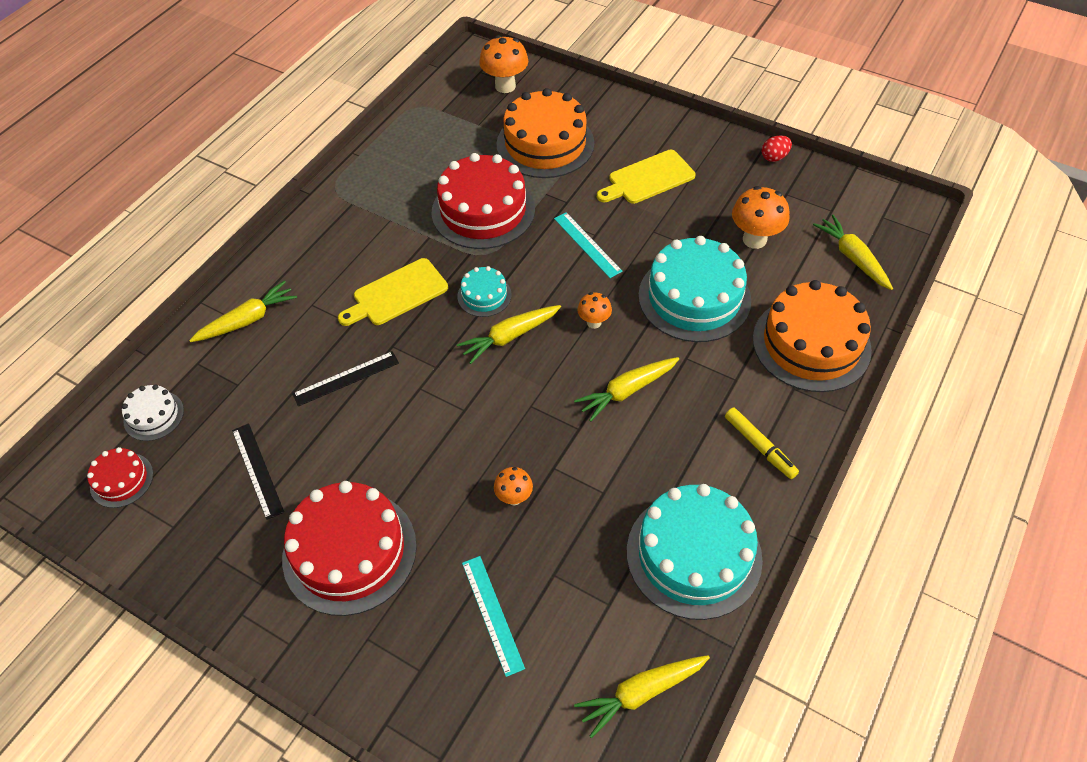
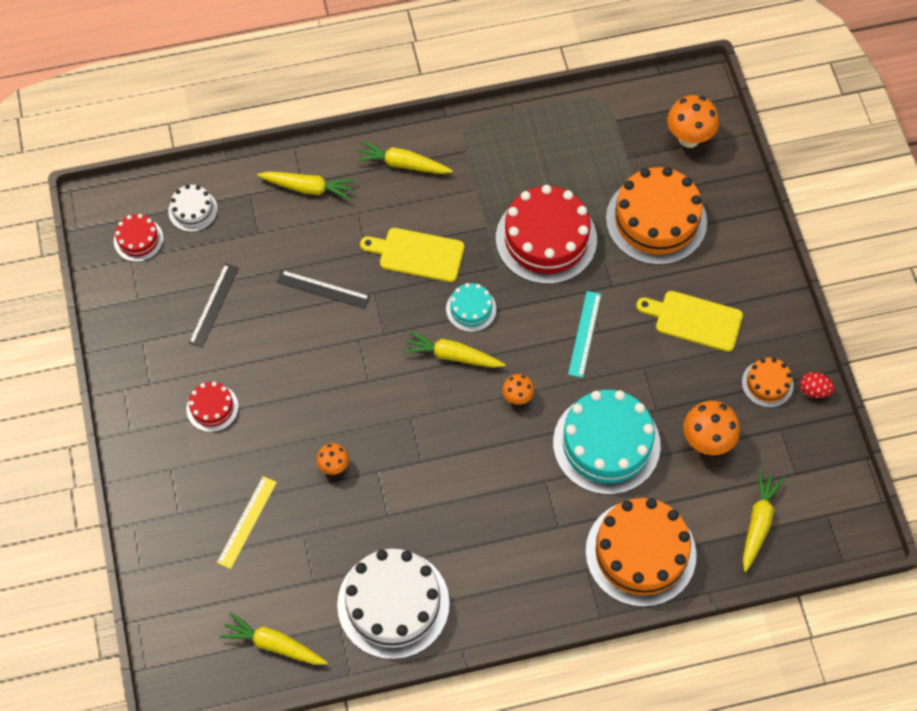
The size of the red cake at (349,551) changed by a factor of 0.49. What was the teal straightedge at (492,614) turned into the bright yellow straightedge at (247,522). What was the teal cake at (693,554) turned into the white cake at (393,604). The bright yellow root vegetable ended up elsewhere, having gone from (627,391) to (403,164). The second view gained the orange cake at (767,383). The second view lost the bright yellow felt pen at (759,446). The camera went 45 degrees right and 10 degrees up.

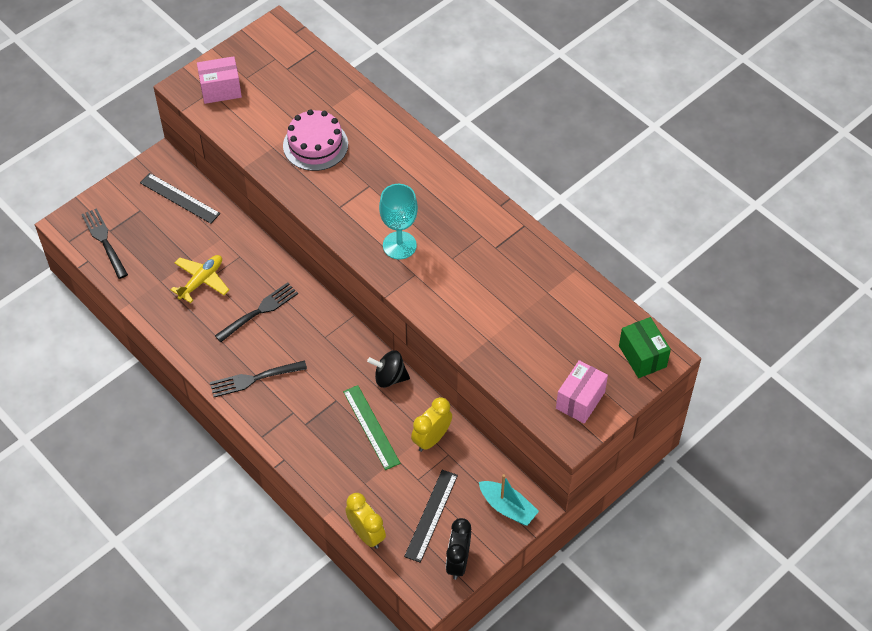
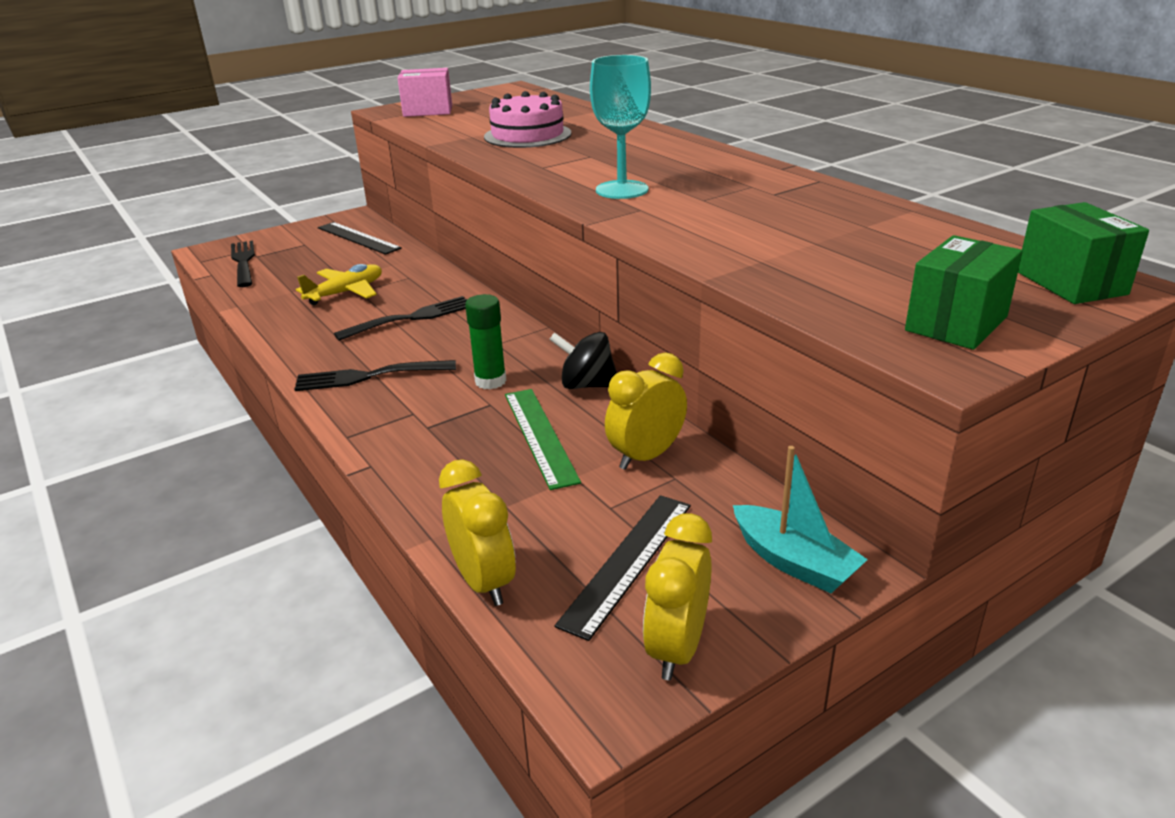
The second view gained the green glue at (490,381). What was the ebony clock at (458,562) turned into the bright yellow clock at (677,648). What was the pink parcel at (580,400) turned into the green parcel at (956,323). The camera went 10 degrees right and 25 degrees down.

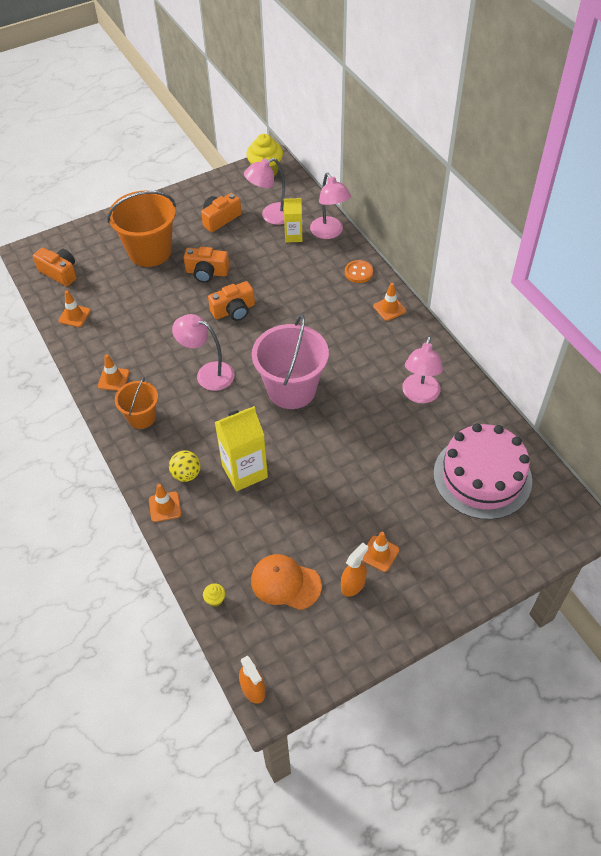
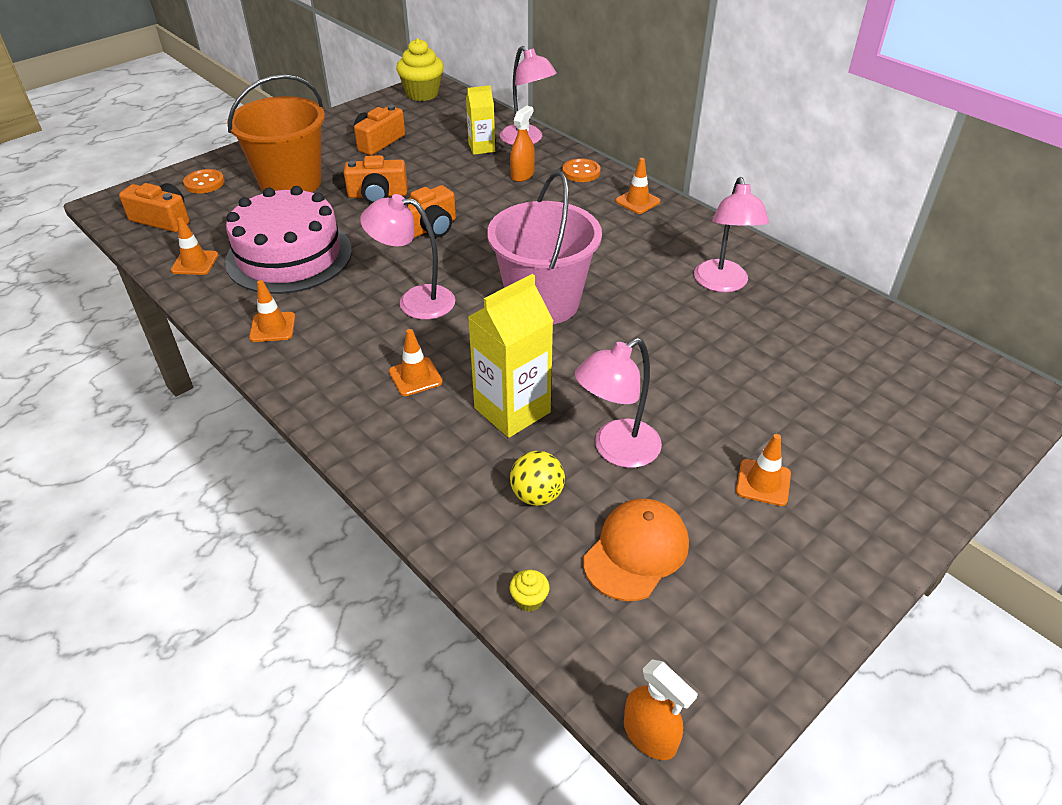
The second view gained the orange shirt button at (204,183). The pink cake ended up elsewhere, having gone from (482,477) to (289,256). The orange road cone ended up elsewhere, having gone from (165,507) to (415,377). The orange spray bottle ended up elsewhere, having gone from (353,584) to (522,175). The bright yellow sphere ended up elsewhere, having gone from (186,474) to (537,495). The pink lamp ended up elsewhere, having gone from (271,216) to (616,450). The orange peaked cap at (285,583) ended up facing another way, 120 degrees clockwise from before. The second view lost the orange pail at (141,417). The camera went 15 degrees left and 10 degrees down.

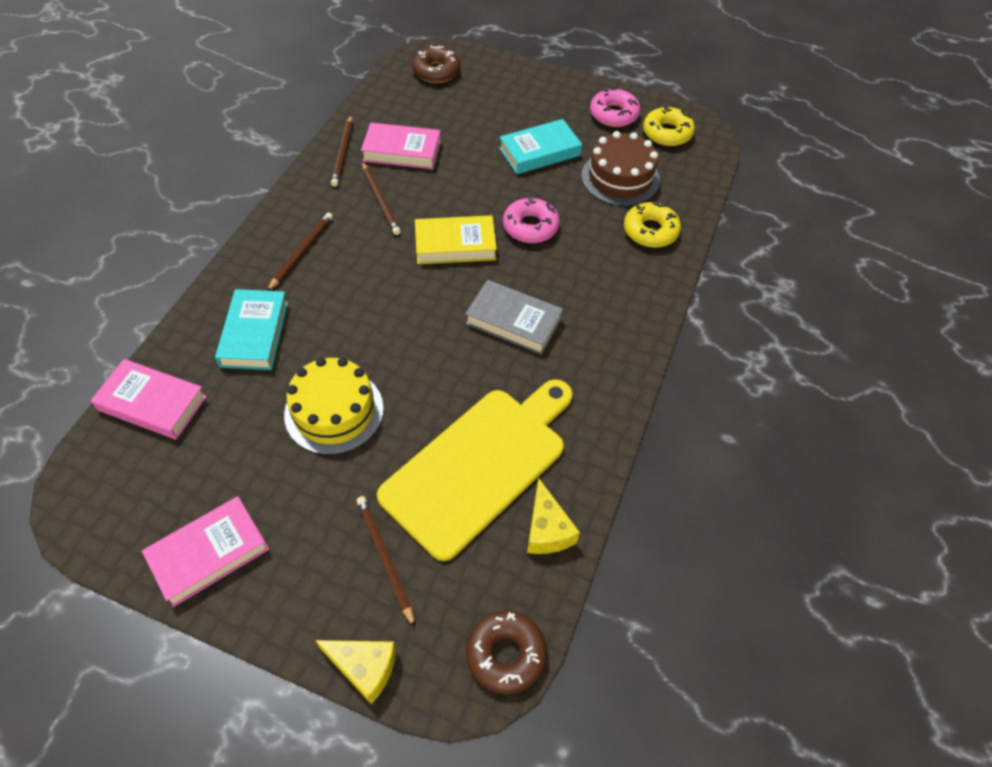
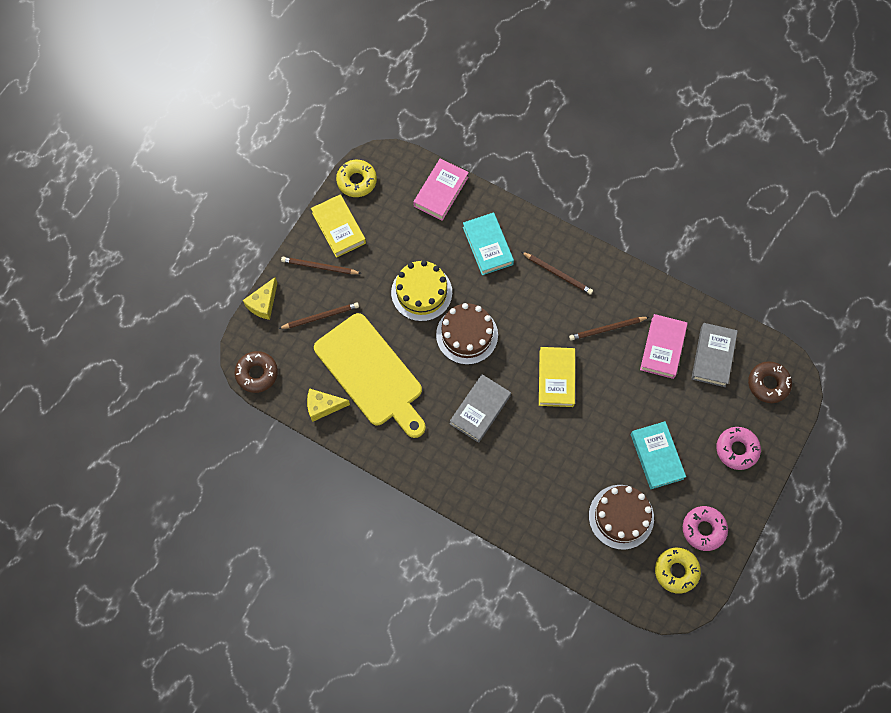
The brown lead pencil ended up elsewhere, having gone from (343,153) to (319,267). What was the pink book at (209,553) turned into the bright yellow book at (339,228). The bright yellow donut ended up elsewhere, having gone from (650,231) to (356,181). The second view gained the brown cake at (467,335). The teal book at (254,334) ended up facing another way, 60 degrees clockwise from before. The second view gained the grey book at (713,356). The pink donut ended up elsewhere, having gone from (530,227) to (737,449). The camera went 100 degrees right and 15 degrees up.

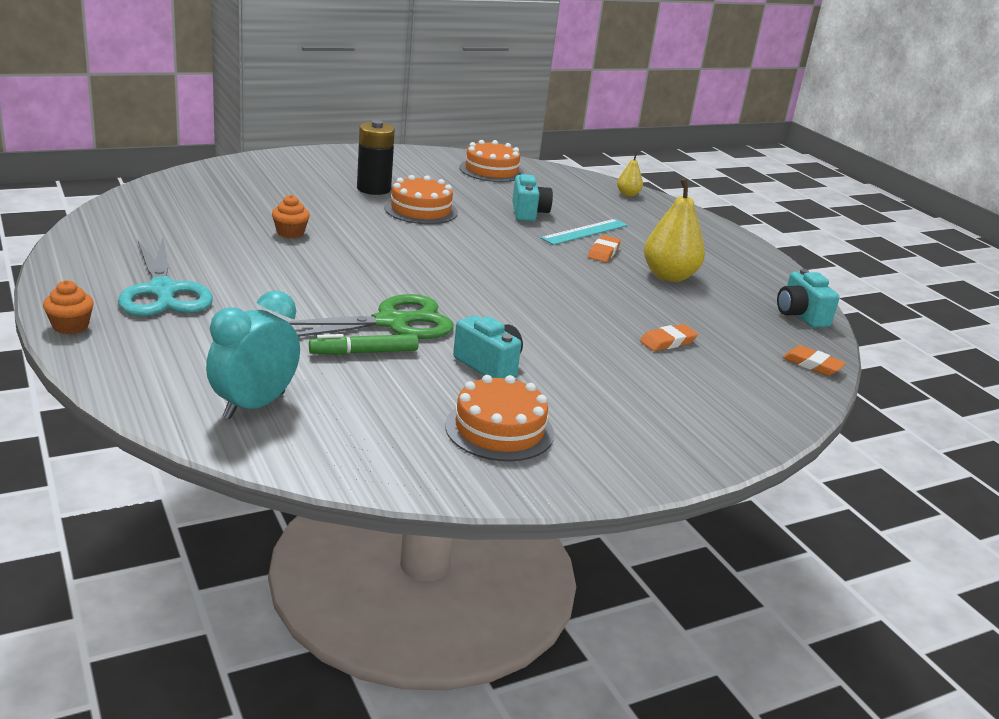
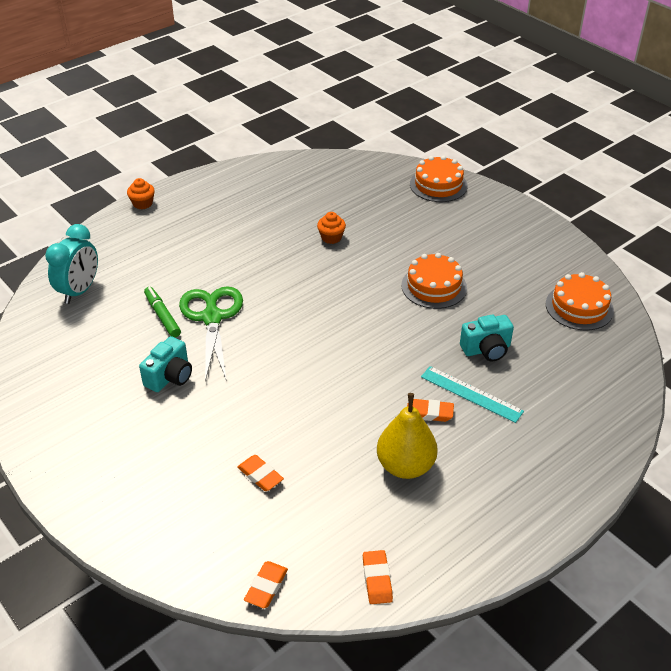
The teal clock at (254,405) ended up facing another way, 90 degrees clockwise from before. The green scissors at (391,322) ended up facing another way, 150 degrees counterclockwise from before. Where the teal camera stood at (800,315), the orange eraser came to stand at (377,579). The orange cake ended up elsewhere, having gone from (499,429) to (438,185). The second view lost the teal scissors at (163,291). The second view lost the ebony AA battery at (374,189). The second view lost the bright yellow pear fruit at (628,194). The camera went 80 degrees right and 15 degrees up.

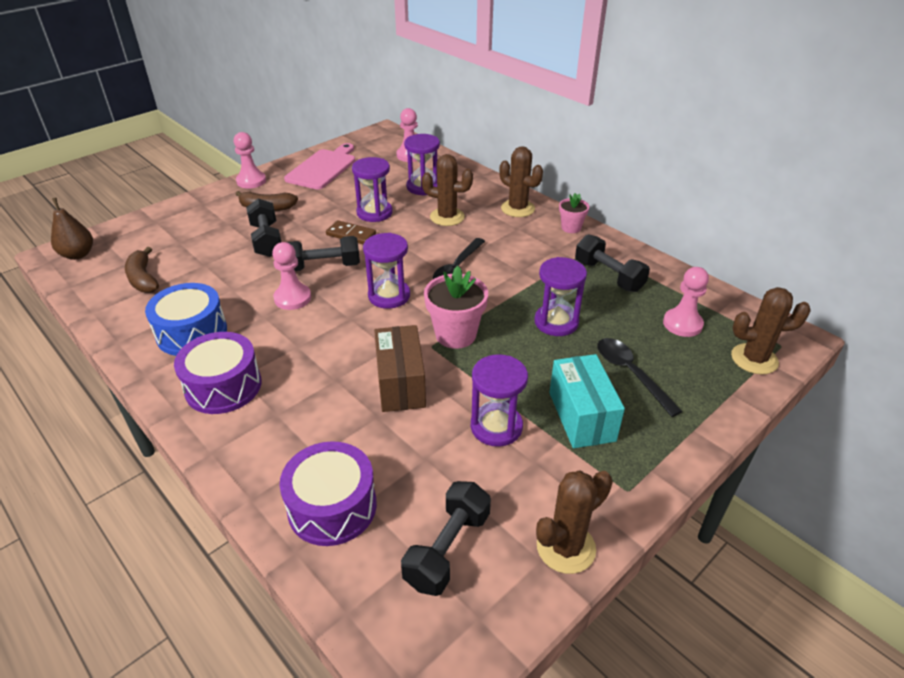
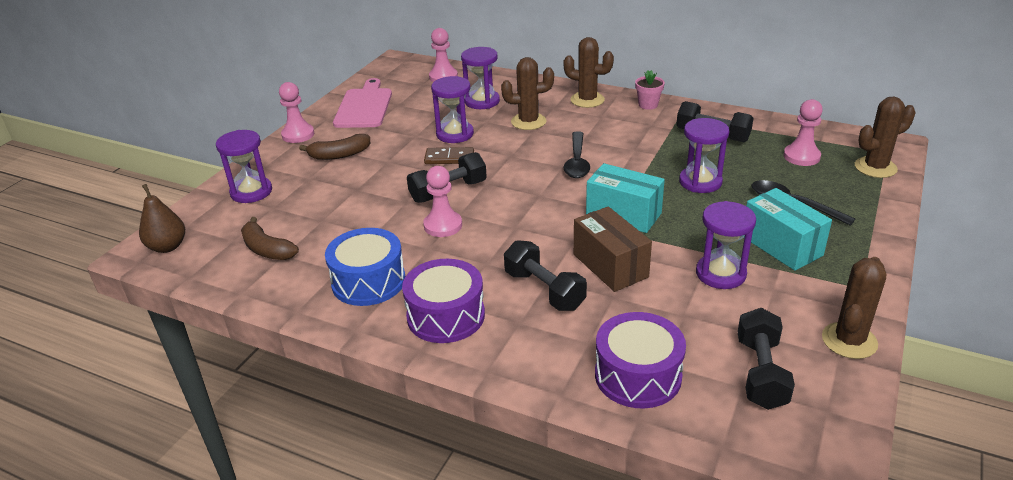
The royal purple hourglass ended up elsewhere, having gone from (389,296) to (251,192). The ebony dumbbell ended up elsewhere, having gone from (266,240) to (544,290). Where the pink flower pot stood at (455,335), the teal parcel came to stand at (623,214). The camera went 20 degrees left and 5 degrees down.

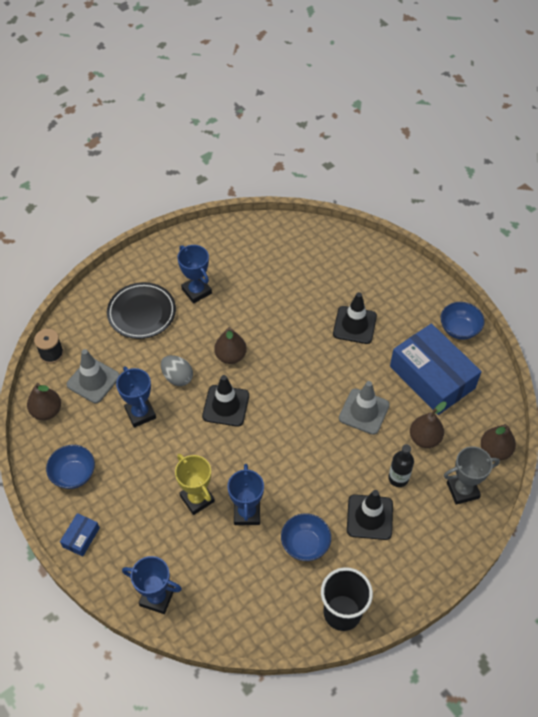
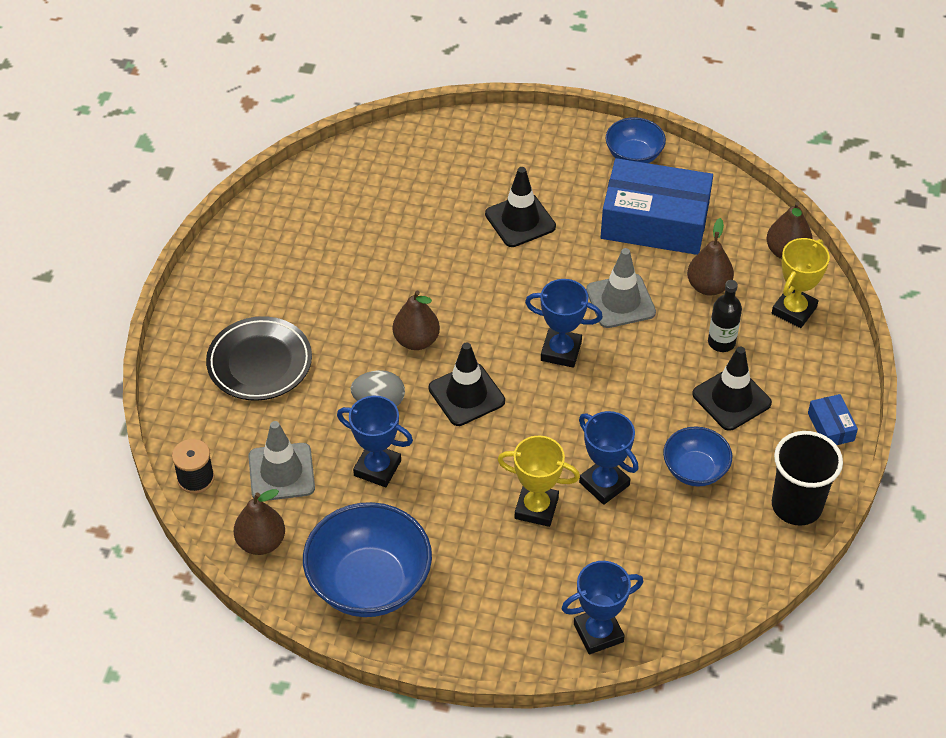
The size of the blue serving bowl at (73,474) changed by a factor of 1.78. The blue award cup ended up elsewhere, having gone from (196,291) to (561,351). What was the grey award cup at (462,490) turned into the bright yellow award cup at (794,310). The blue parcel ended up elsewhere, having gone from (81,537) to (830,427). The camera went 40 degrees left and 5 degrees down.

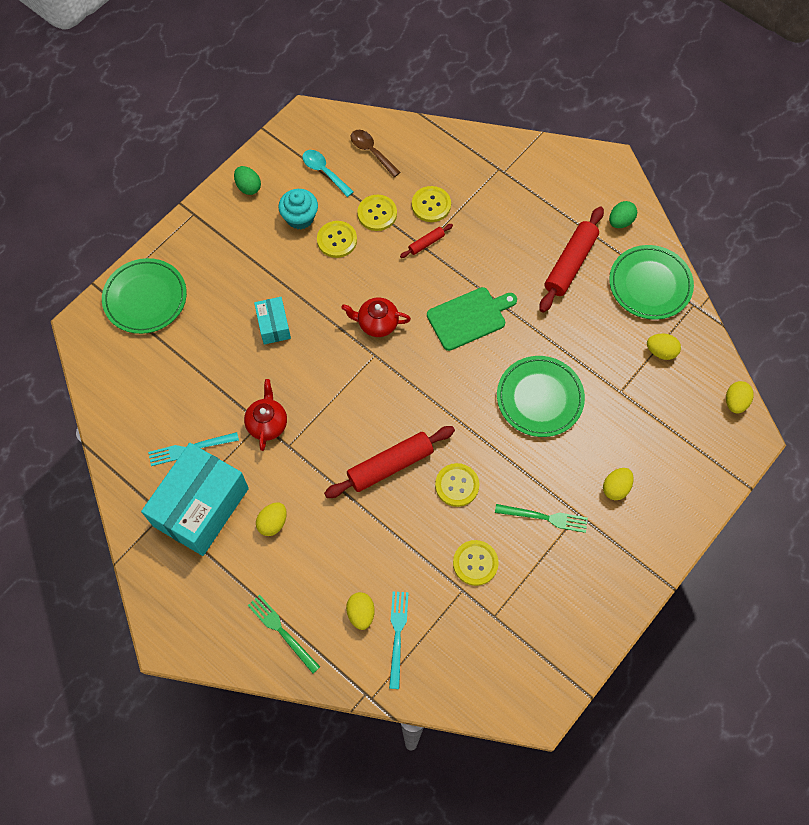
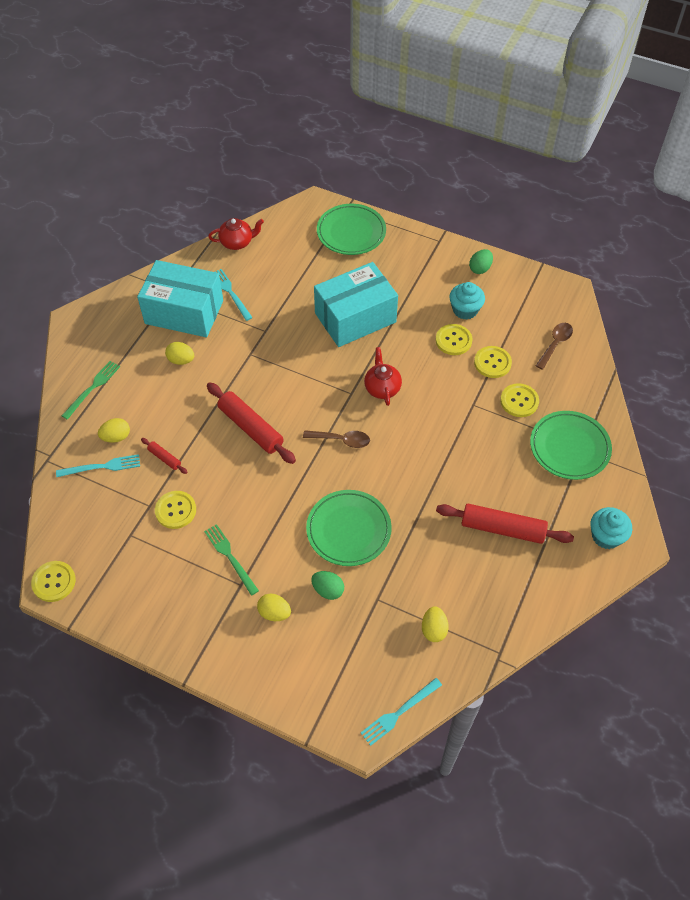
The bright yellow shirt button ended up elsewhere, having gone from (457,485) to (54,582). The red pastry roller ended up elsewhere, having gone from (426,243) to (164,458). The green dinner fork at (544,517) ended up facing another way, 150 degrees clockwise from before. The red teapot ended up elsewhere, having gone from (267,423) to (237,242). The second view gained the brown tablespoon at (341,440). The green egg ended up elsewhere, having gone from (620,221) to (328,590). The size of the teal parcel at (273,325) changed by a factor of 2.08. Where the bright yellow egg stood at (735,402), the teal dinner fork came to stand at (399,712). The green flat dish ended up elsewhere, having gone from (650,284) to (569,447). The second view gained the teal muffin at (606,536). The second view lost the teal tablespoon at (324,172). The second view lost the green chopping board at (469,317). The camera went 75 degrees right and 10 degrees down.

